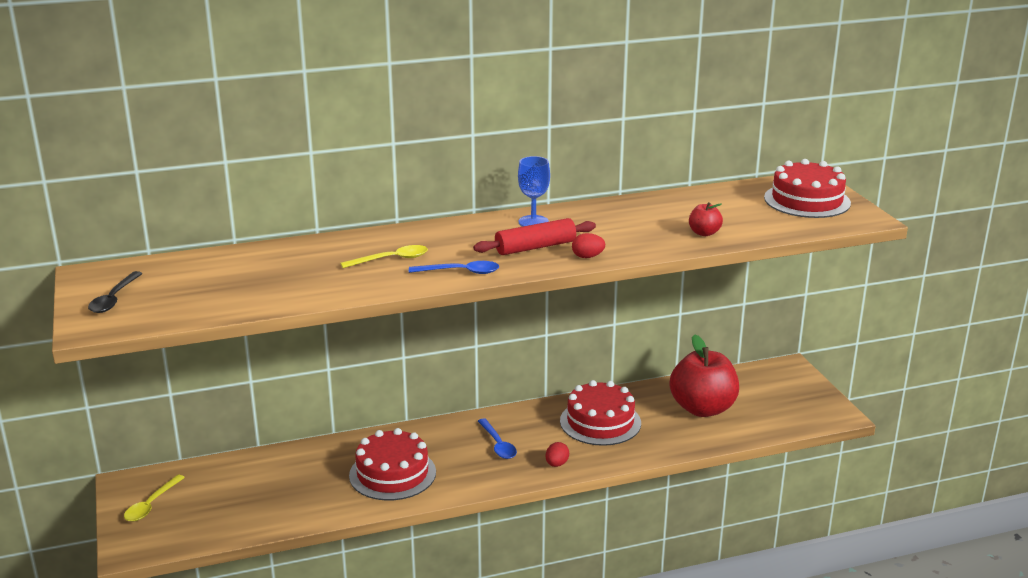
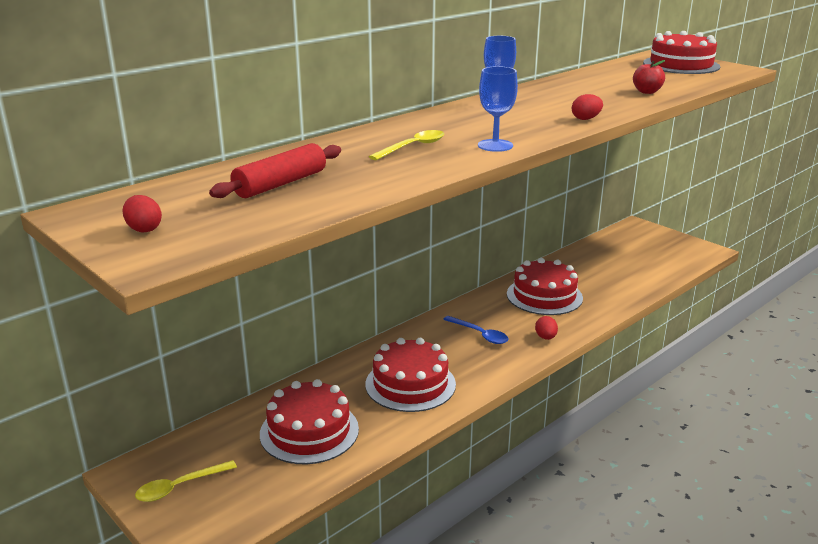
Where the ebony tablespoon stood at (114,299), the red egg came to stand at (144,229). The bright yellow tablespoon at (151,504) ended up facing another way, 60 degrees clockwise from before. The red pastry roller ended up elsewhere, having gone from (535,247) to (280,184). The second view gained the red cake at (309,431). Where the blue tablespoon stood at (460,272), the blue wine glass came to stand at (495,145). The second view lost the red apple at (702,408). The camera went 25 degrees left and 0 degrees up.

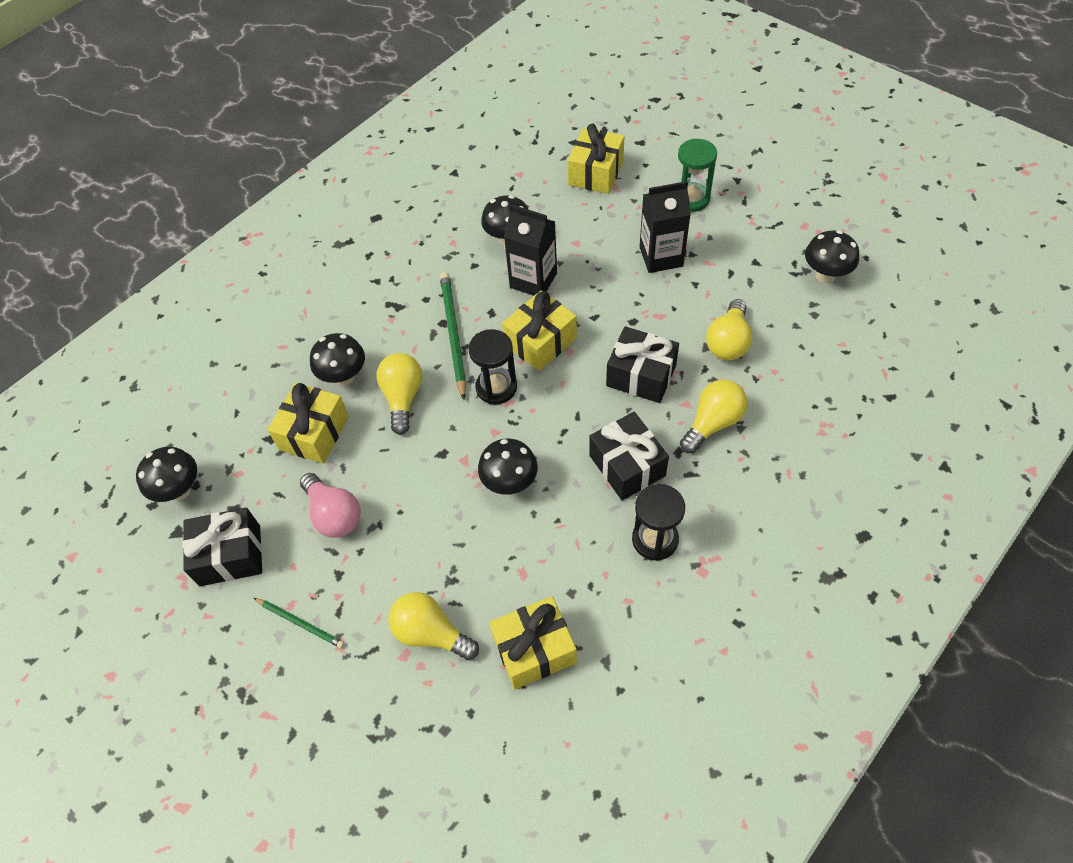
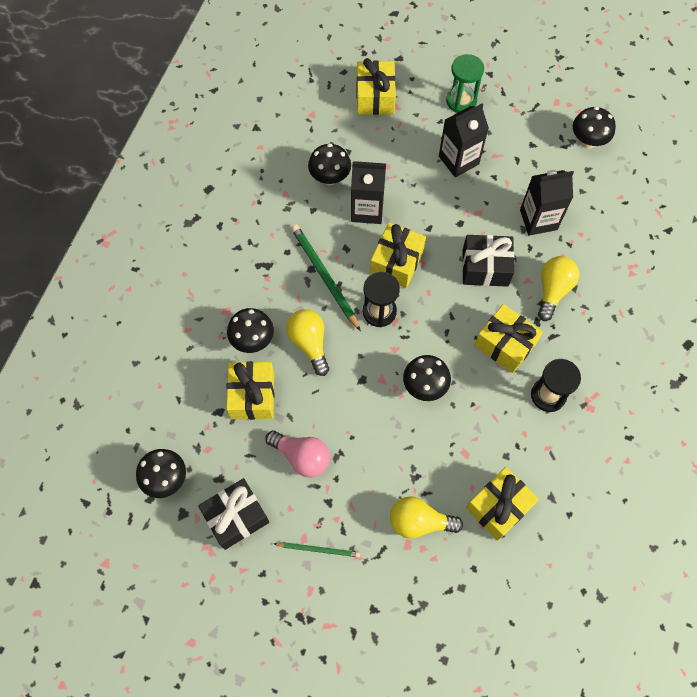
What was the ebony gift at (627,465) turned into the bright yellow gift at (505,344). Where the bright yellow lightbulb stood at (728,342), the ebony juice carton came to stand at (538,220). The camera went 25 degrees left and 10 degrees up.

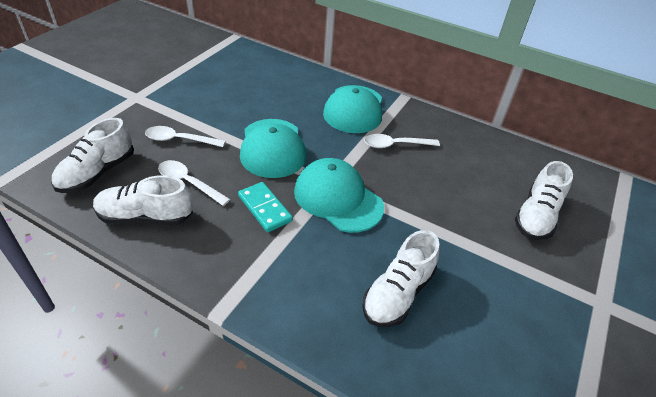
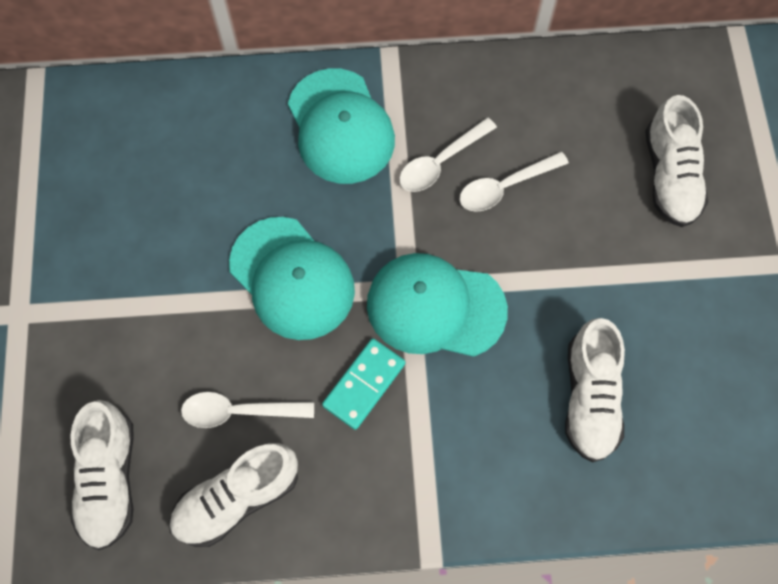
The teal domino tile at (265,208) ended up facing another way, 75 degrees counterclockwise from before. The white tablespoon ended up elsewhere, having gone from (179,140) to (505,187). The camera went 30 degrees left and 25 degrees up.

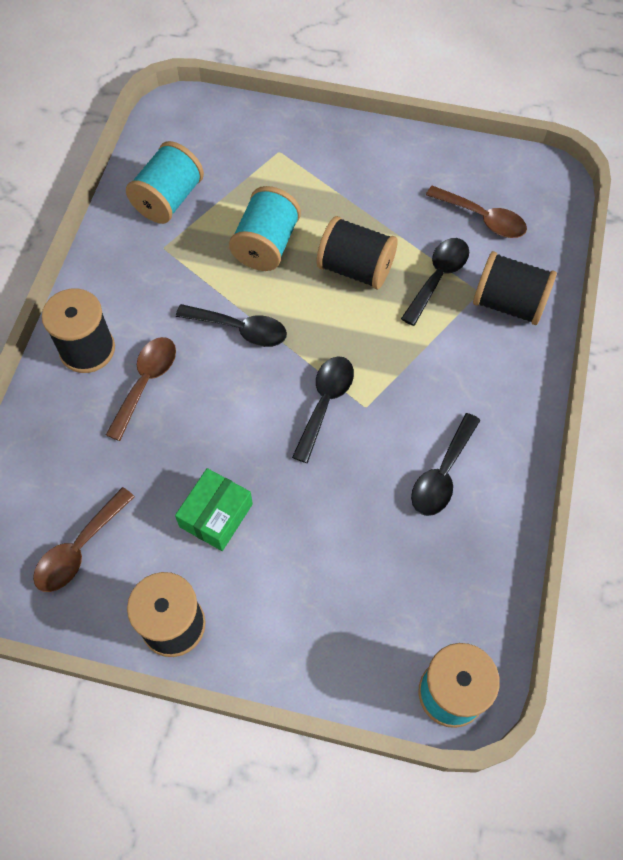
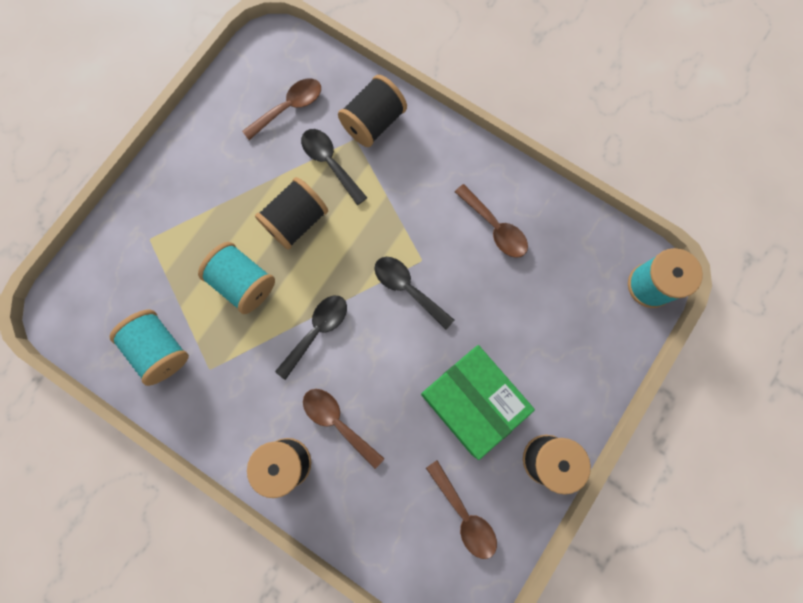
The size of the green parcel at (216,515) changed by a factor of 1.73. What was the ebony tablespoon at (442,474) turned into the brown tablespoon at (495,227). The camera went 70 degrees left and 15 degrees up.

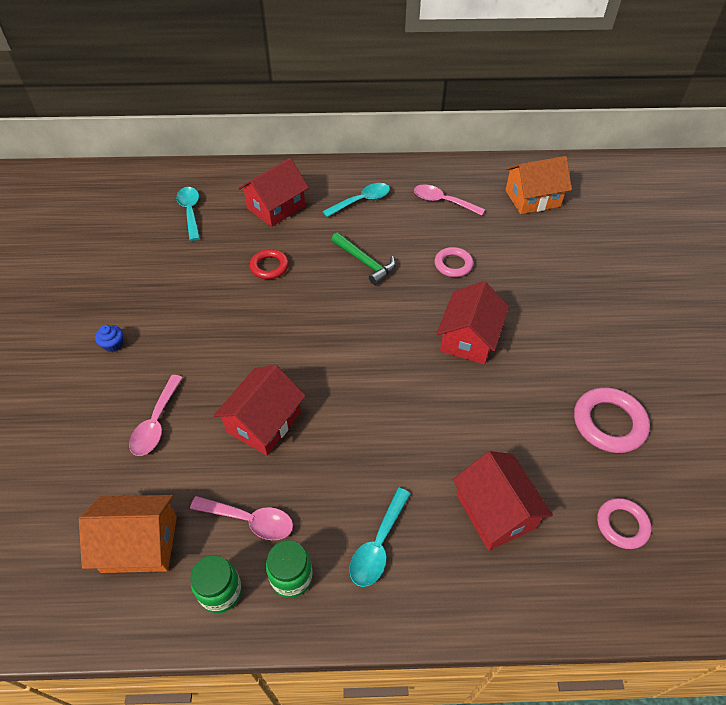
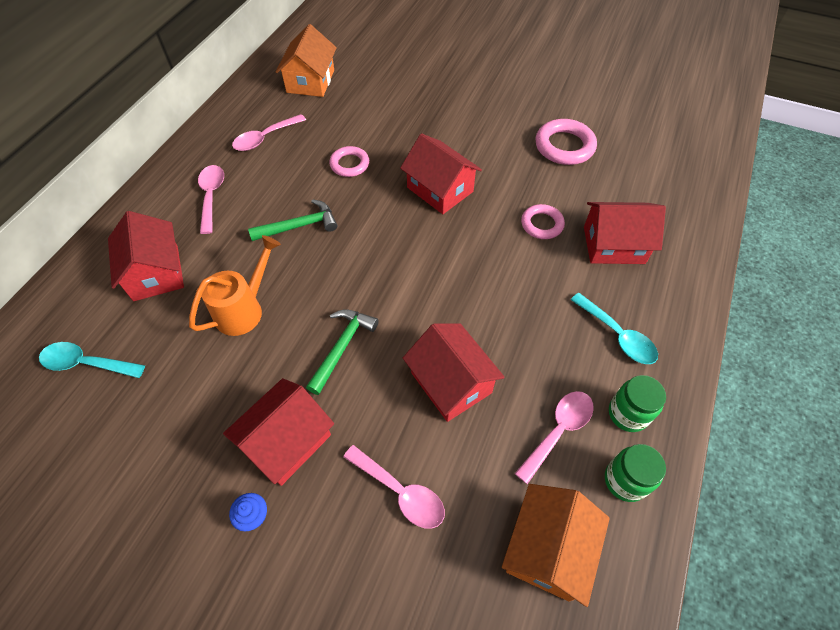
Where the red torus stood at (269,267), the orange sprinkling can came to stand at (244,309). What was the teal tablespoon at (362,201) turned into the pink tablespoon at (211,196). The second view gained the red toy house at (286,441). The second view gained the green carpenter's hammer at (342,347). The pink torus ended up elsewhere, having gone from (622,525) to (542,224). The camera went 65 degrees left and 5 degrees up.

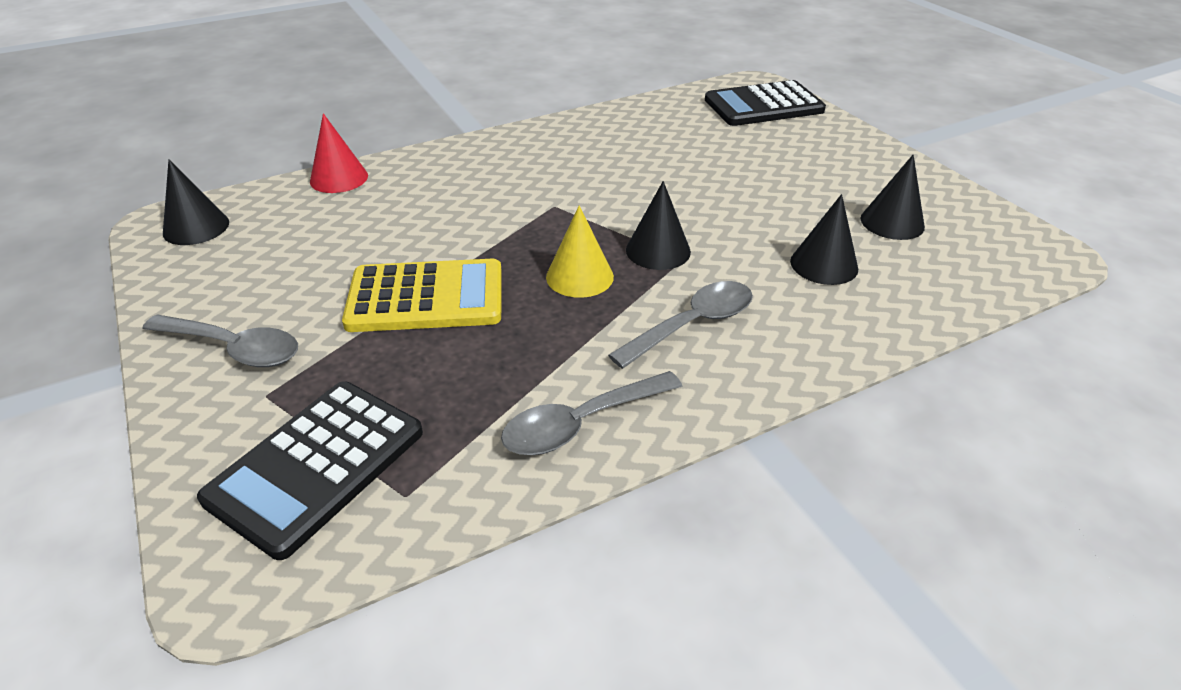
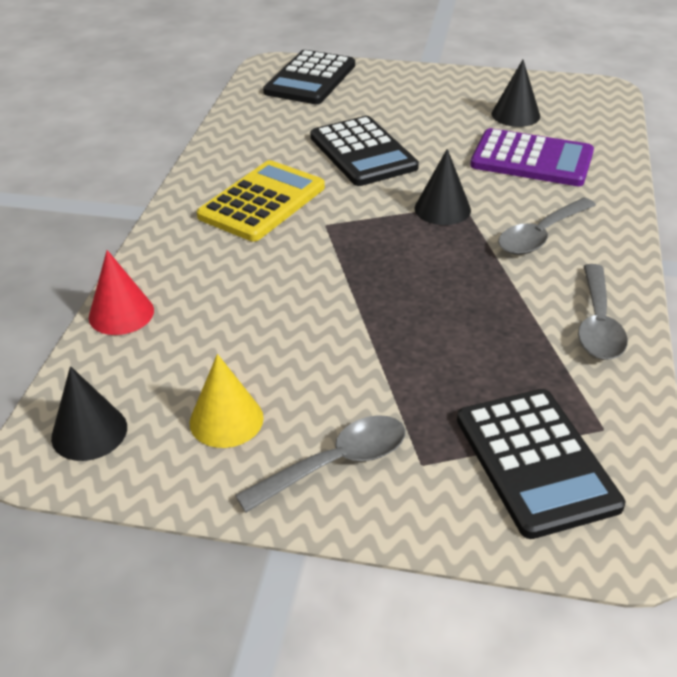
The bright yellow cone shape ended up elsewhere, having gone from (579,276) to (226,420). The bright yellow calculator ended up elsewhere, having gone from (426,297) to (262,202). The second view gained the ebony calculator at (362,152). Where the ebony cone shape stood at (824,264), the royal purple calculator came to stand at (531,159). The grey tablespoon at (692,324) ended up facing another way, 135 degrees counterclockwise from before. The camera went 50 degrees left and 0 degrees up.

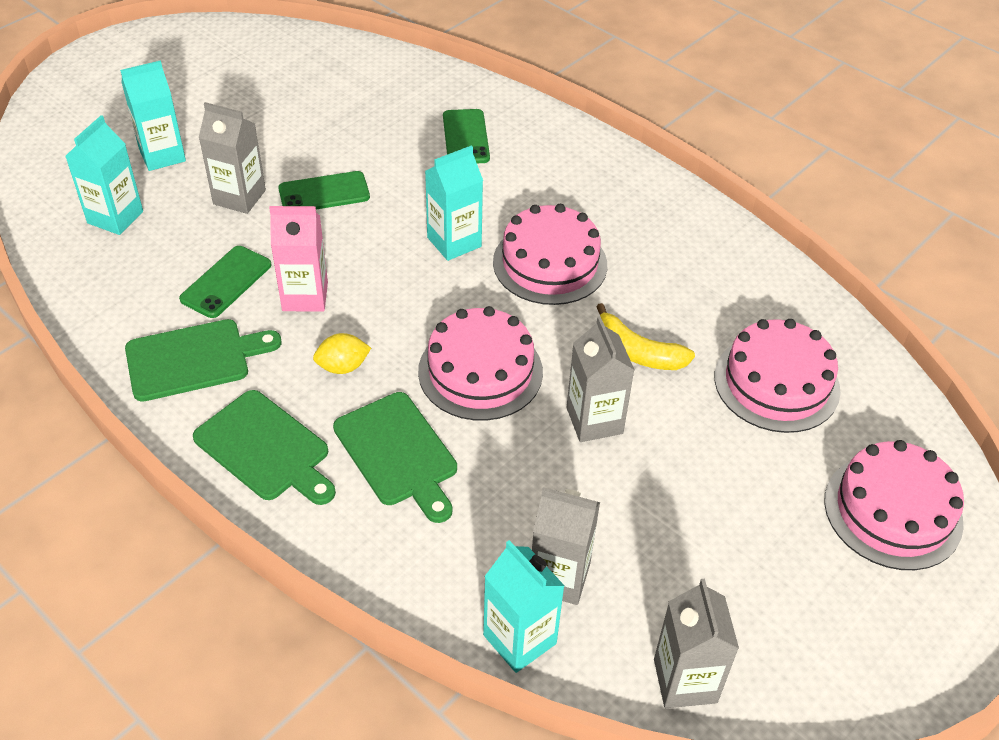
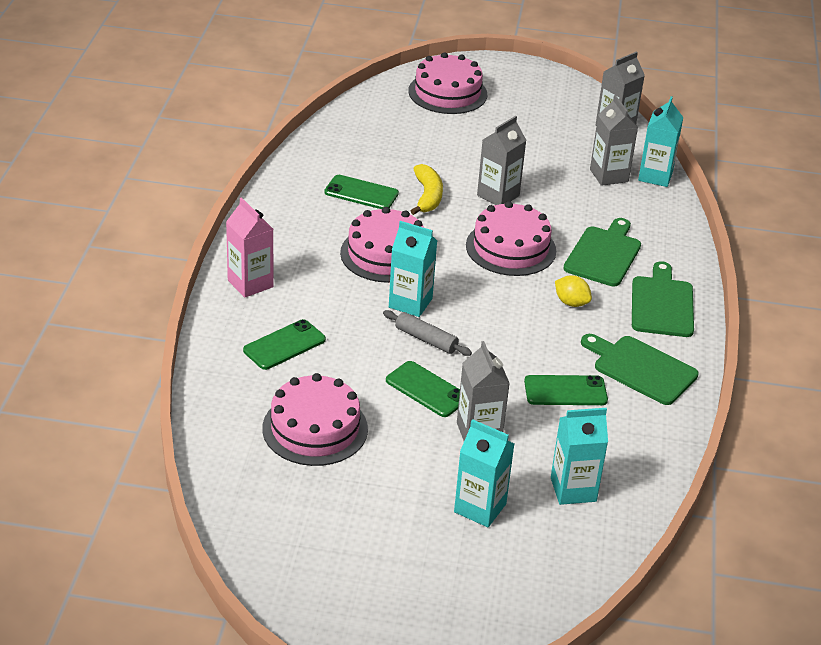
The pink juice carton ended up elsewhere, having gone from (305,296) to (250,283). The pink cake ended up elsewhere, having gone from (776,383) to (315,428). The second view gained the green smartphone at (361,193). The second view gained the grey pastry roller at (426,339). The camera went 125 degrees left and 10 degrees down.

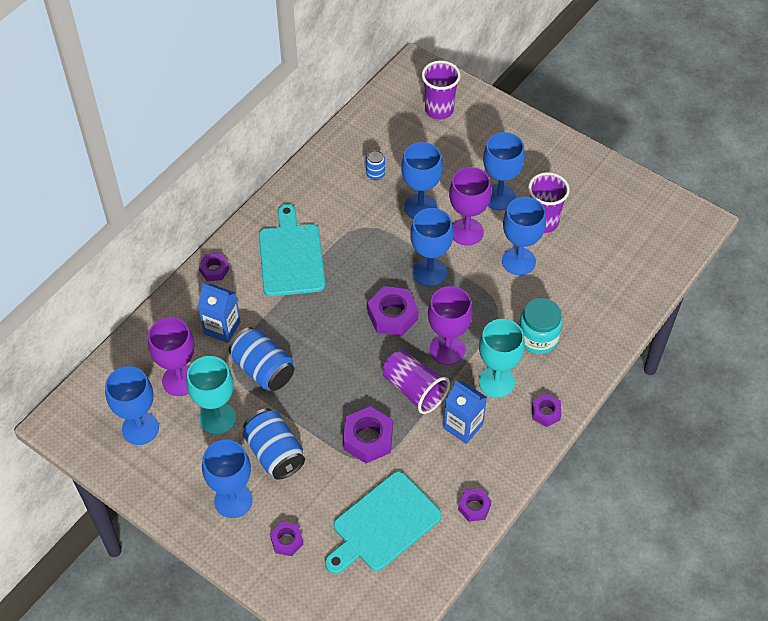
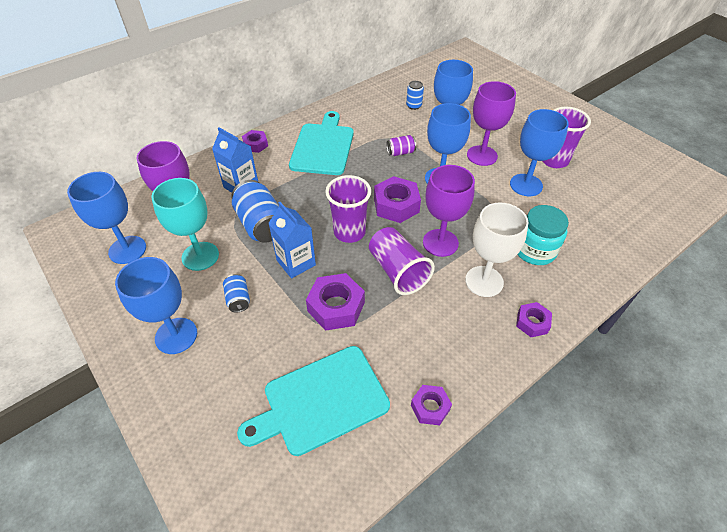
The size of the blue soda can at (274,453) changed by a factor of 0.52. The blue juice carton ended up elsewhere, having gone from (463,426) to (296,263). The royal purple cup ended up elsewhere, having gone from (439,110) to (349,232). The second view gained the royal purple soda can at (400,152). What was the teal wine glass at (496,382) turned into the white wine glass at (484,281). The second view lost the royal purple hexagon nut at (287,541). The second view lost the blue wine glass at (499,197). The camera went 15 degrees right and 5 degrees down.

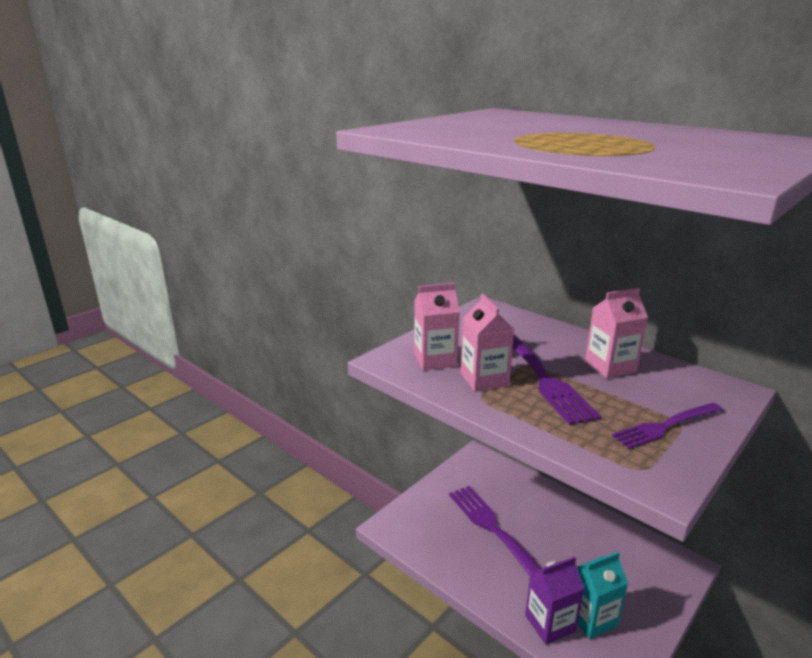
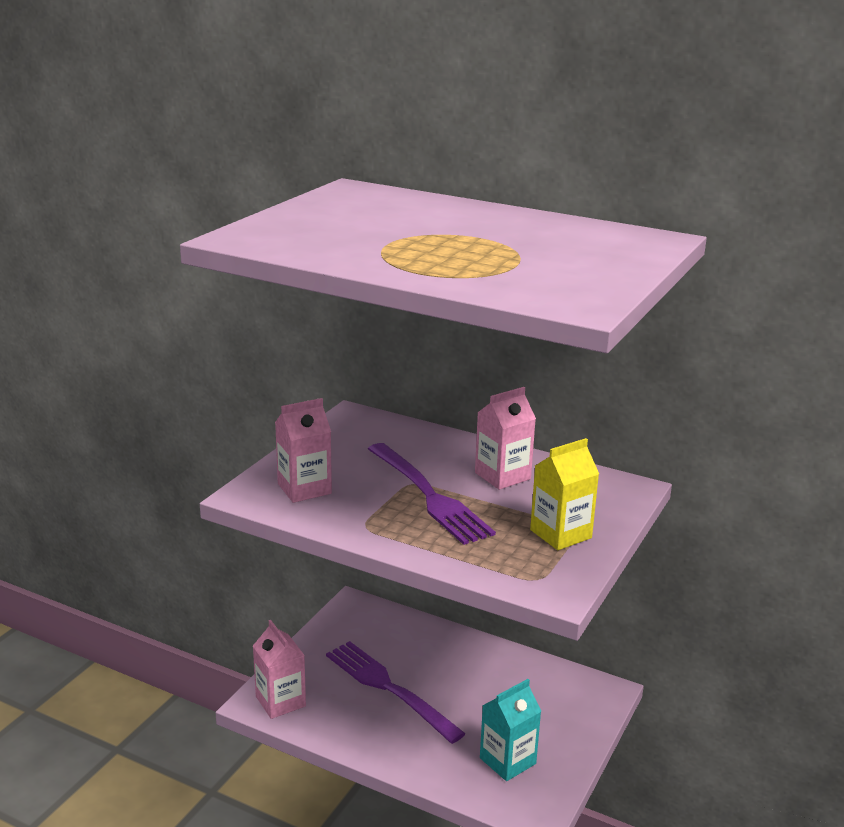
The pink juice carton ended up elsewhere, having gone from (484,379) to (280,701). Where the royal purple dinner fork stood at (666,426), the bright yellow juice carton came to stand at (560,534). The second view lost the royal purple juice carton at (550,623). The camera went 15 degrees left and 0 degrees up.

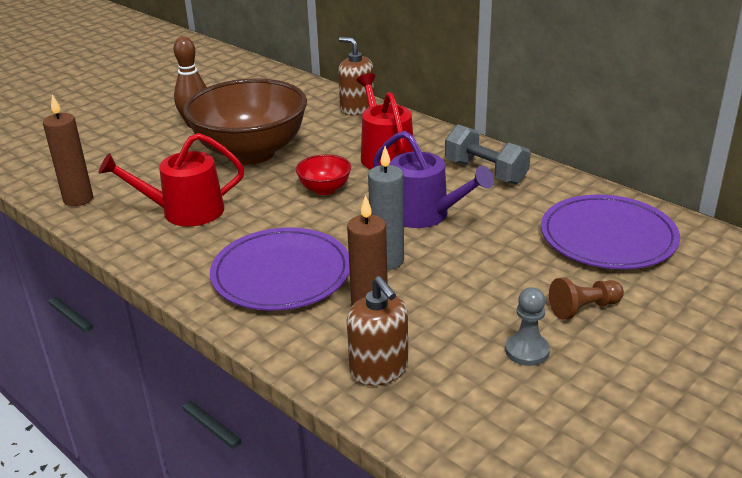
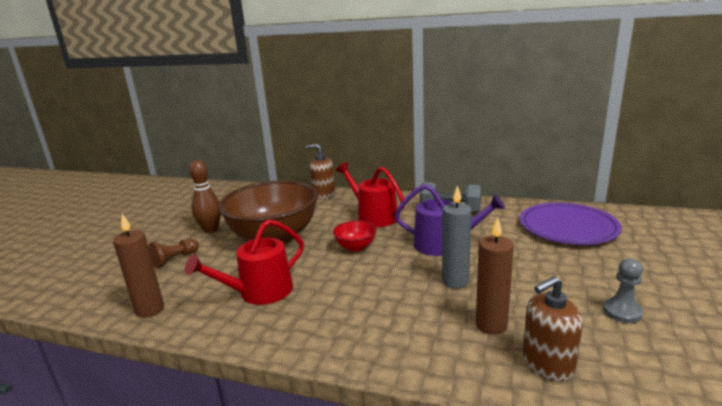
The brown pawn ended up elsewhere, having gone from (583,308) to (175,259). The brown soap pump at (379,369) ended up facing another way, 120 degrees clockwise from before. The second view lost the royal purple flat dish at (281,273). The camera went 25 degrees left and 10 degrees down.

